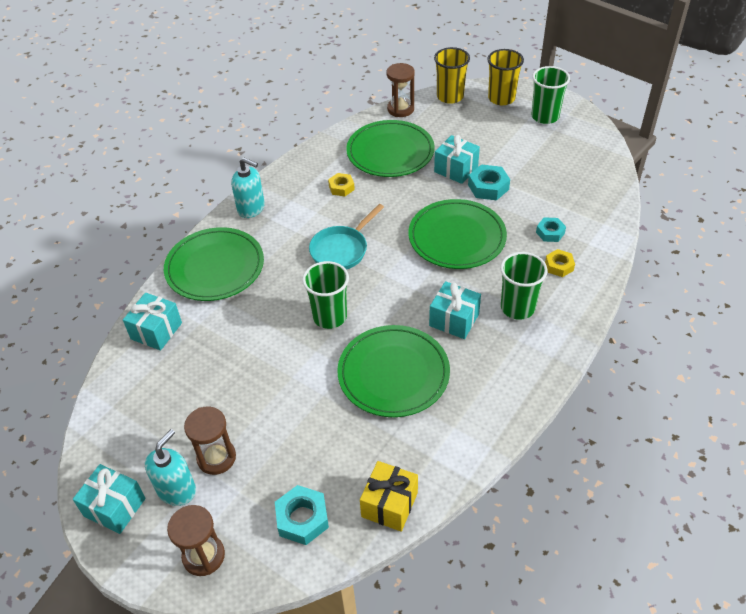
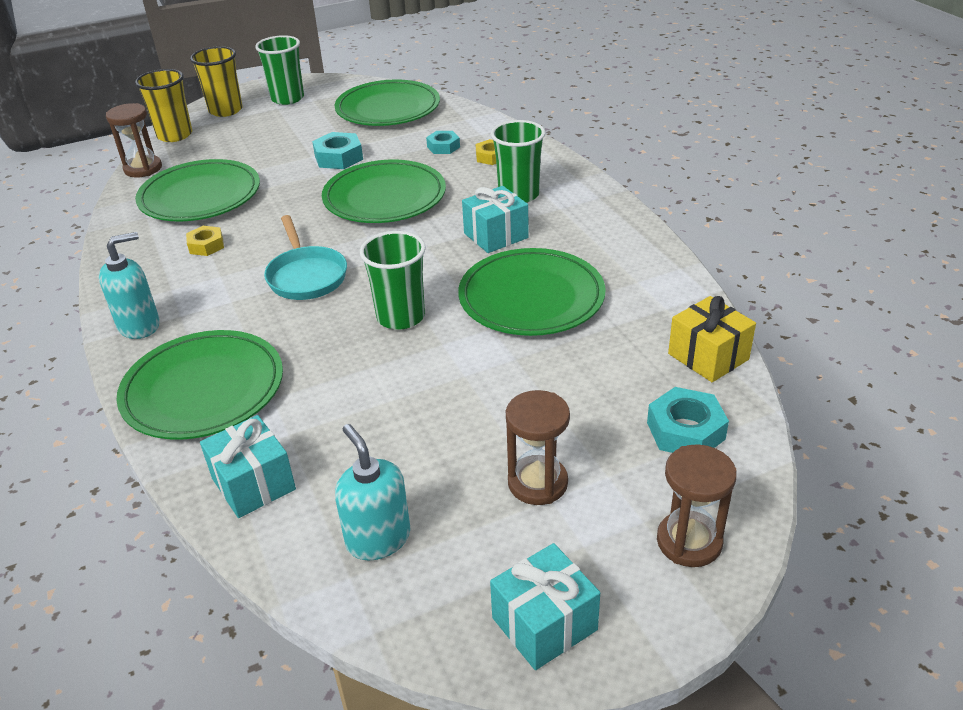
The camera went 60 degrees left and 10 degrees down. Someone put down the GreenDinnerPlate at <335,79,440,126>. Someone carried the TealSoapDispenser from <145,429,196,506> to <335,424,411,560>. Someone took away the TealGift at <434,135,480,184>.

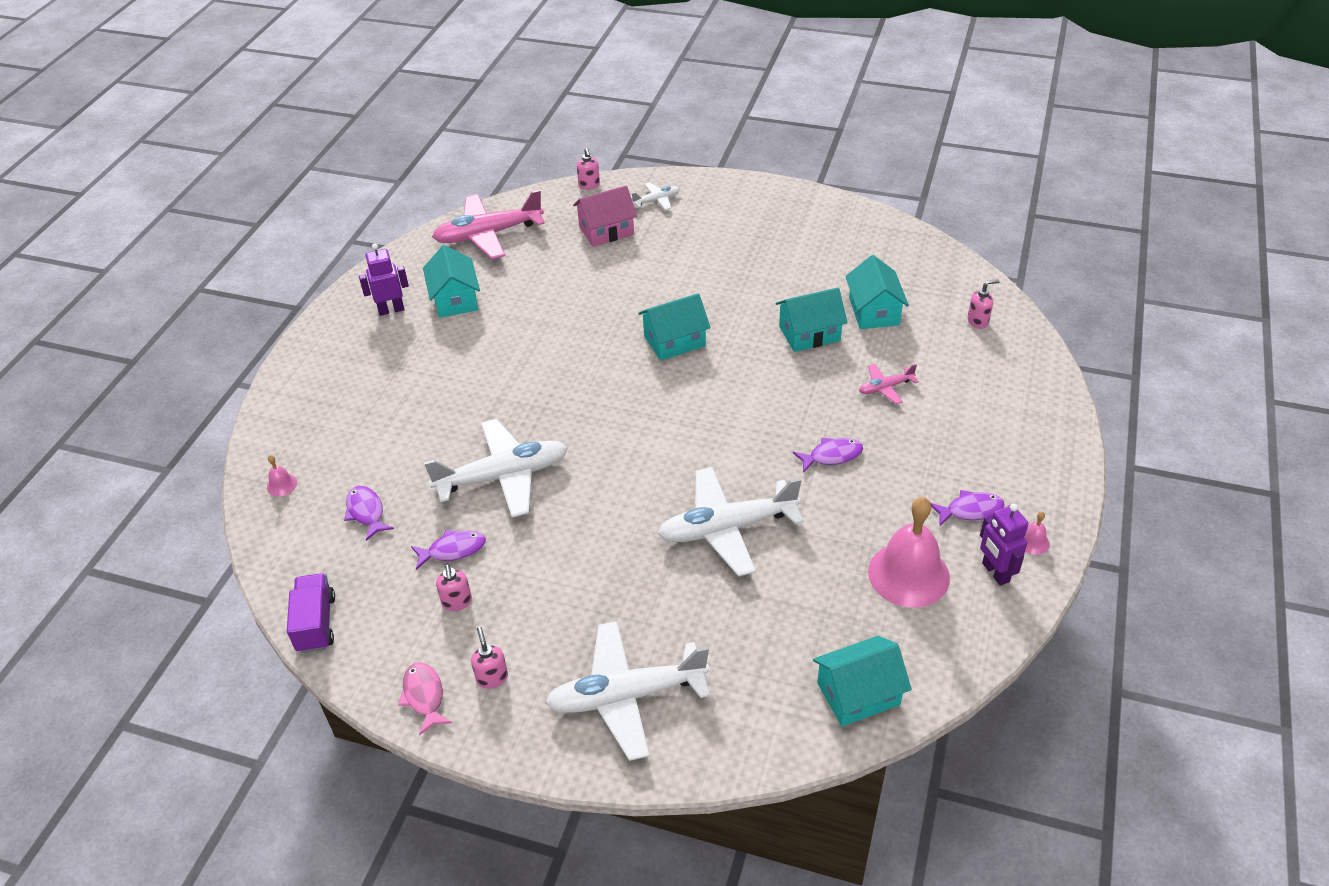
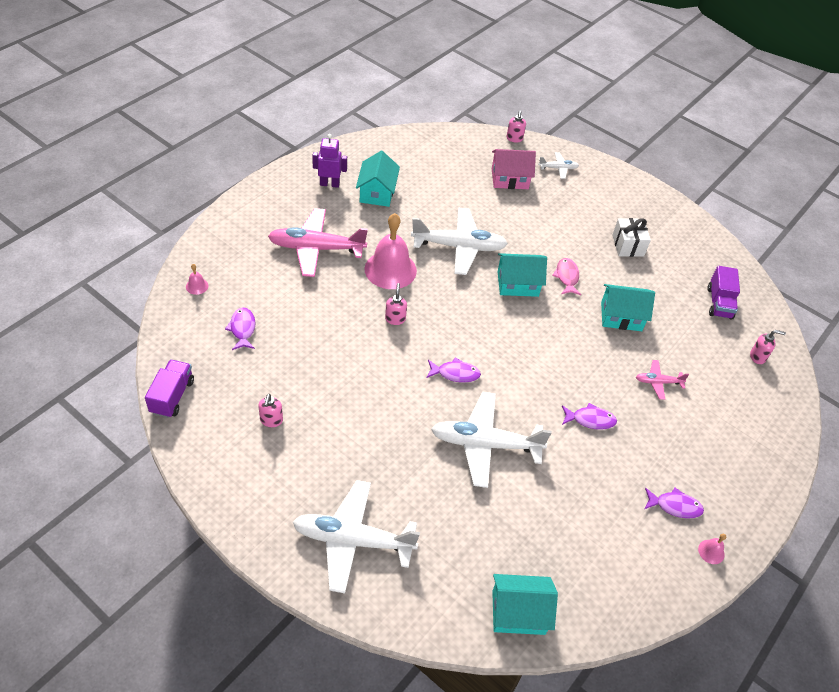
The camera went 15 degrees right and 5 degrees up. Someone carried the PinkToyPlane from <432,190,545,259> to <268,208,368,277>. Someone carried the PinkHandBell from <868,497,950,608> to <365,213,417,289>. Someone carried the PinkSoapDispenser from <471,627,508,689> to <385,283,407,325>. Someone carried the PureWhiteToyPlane from <424,419,568,518> to <411,208,508,275>. Someone carried the VioletToyFish from <411,530,486,570> to <426,357,481,383>. Someone carried the PinkToyFish from <398,662,452,735> to <552,258,581,295>. Someone put down the PureWhiteGift at <612,218,651,257>. Someone put down the VioletLorry at <707,266,740,320>. Someone took away the TealToyHouse at <845,255,909,329>. Someone took away the VioletRobotFigure at <980,504,1028,586>.

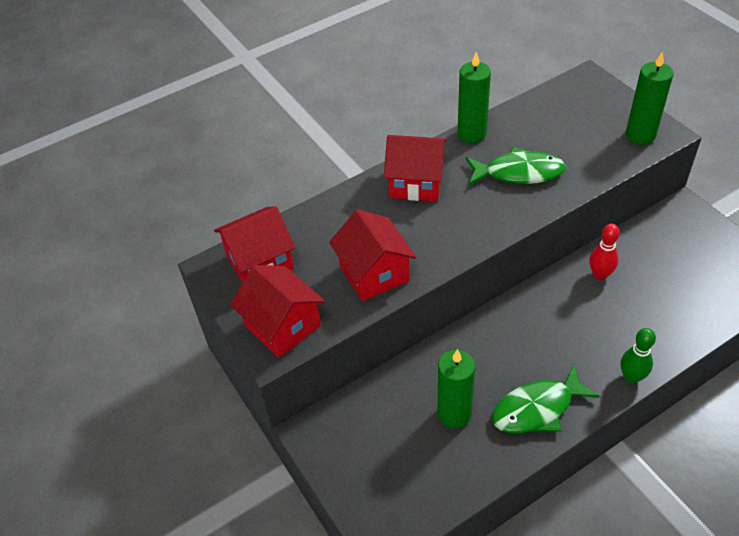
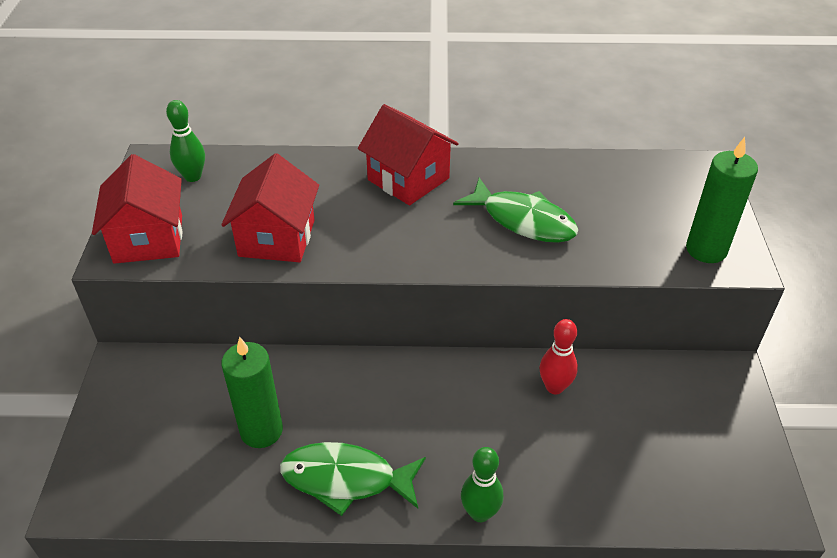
The camera went 30 degrees right and 5 degrees down. Someone swapped the RedToyHouse at <214,206,295,282> for the GreenSkittle at <166,100,205,182>. Someone took away the GreenWaxCandle at <458,52,491,143>.

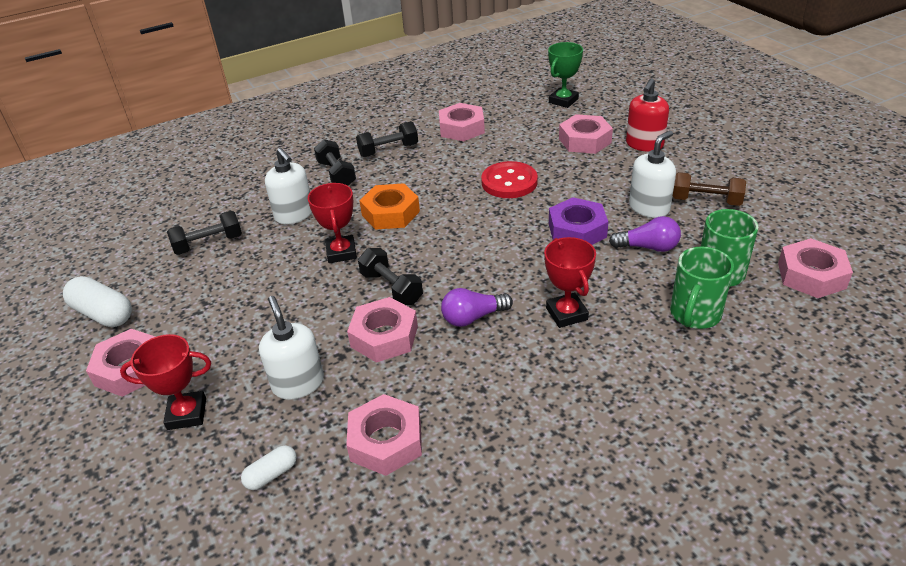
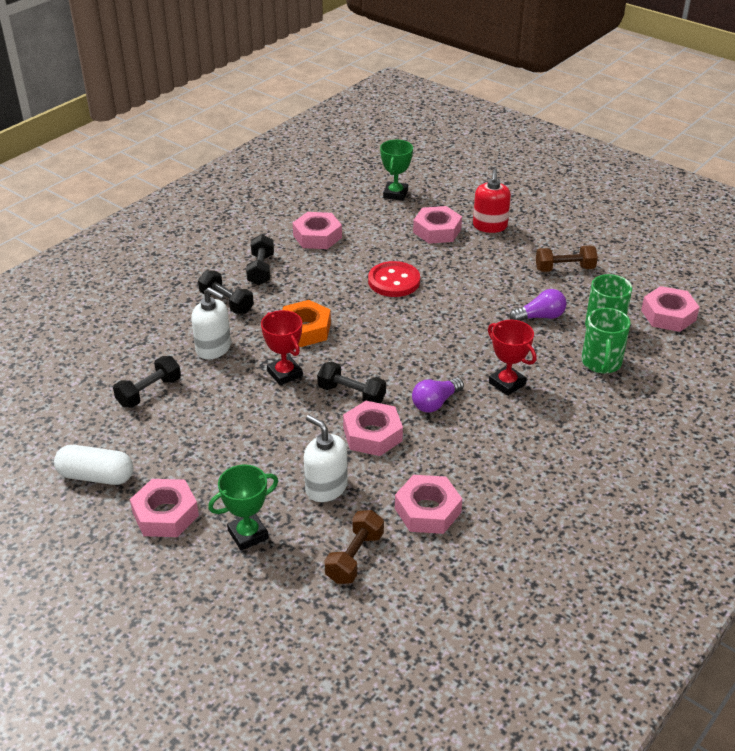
The camera went 25 degrees left and 0 degrees up. Someone repainted the RedTrophy at <120,334,211,430>, which became the GreenTrophy at <208,465,278,551>. Someone rotated the BlackFreeWeight at <356,121,418,157> by 45 degrees counterclockwise. Someone swapped the PureWhitePill at <241,445,297,490> for the BrownFreeWeight at <325,510,384,584>. Someone took away the VioletHexagonNut at <549,197,608,245>. Someone took away the PureWhiteSoapDispenser at <629,131,676,218>.

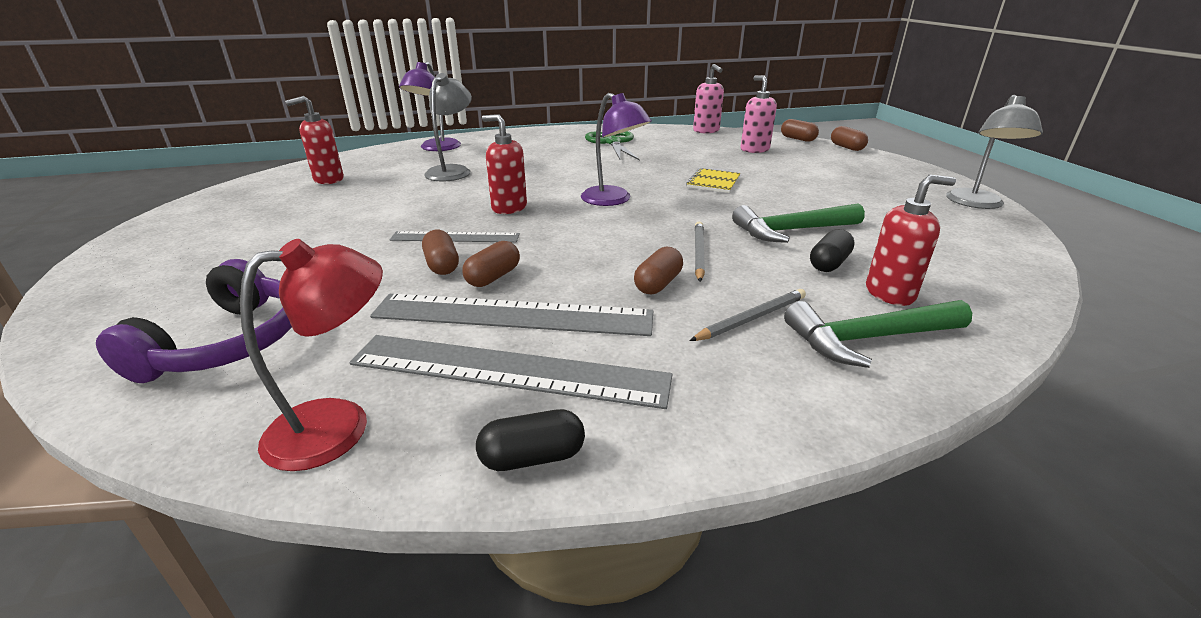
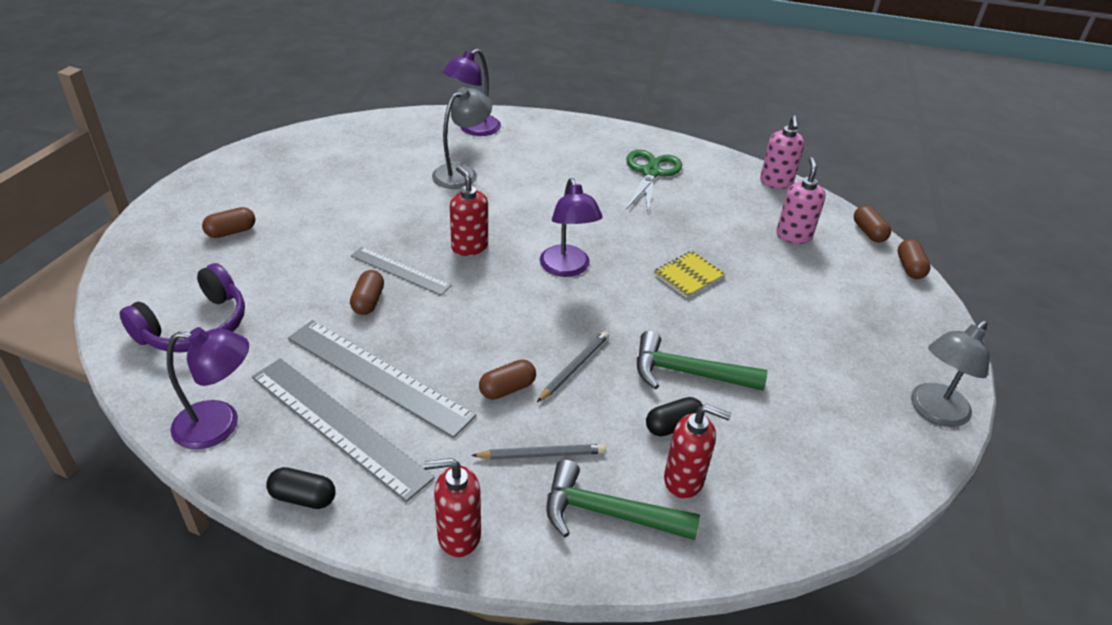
The camera went 25 degrees right and 10 degrees up. Someone repainted the RedReadingLamp at <240,239,383,471>, which became the VioletReadingLamp at <167,327,249,449>. Someone carried the BrownPill from <462,241,520,287> to <202,207,256,238>. Someone carried the RedSoapDispenser from <285,96,344,184> to <424,458,481,557>.

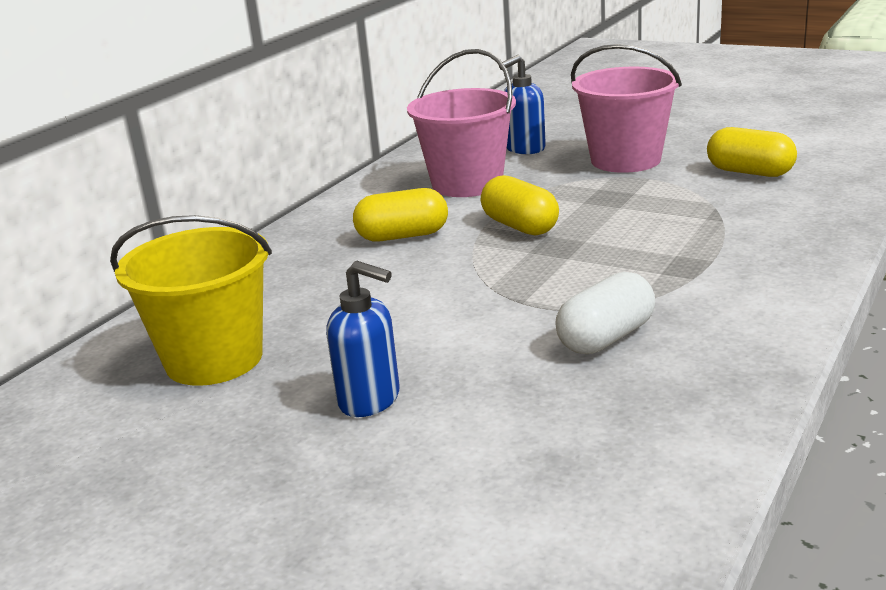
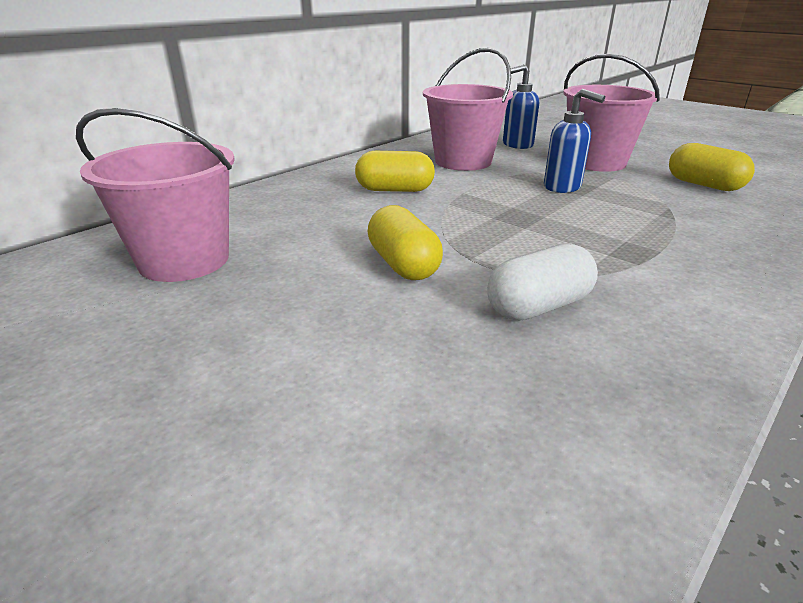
The camera went 10 degrees right and 5 degrees up. Someone repainted the GoldenSandBucket at <110,215,272,386>, which became the PinkSandBucket at <76,108,235,282>. Someone carried the GoldenPill from <481,175,559,235> to <368,205,443,280>. Someone carried the BlueSoapDispenser from <326,261,400,417> to <544,89,605,193>.

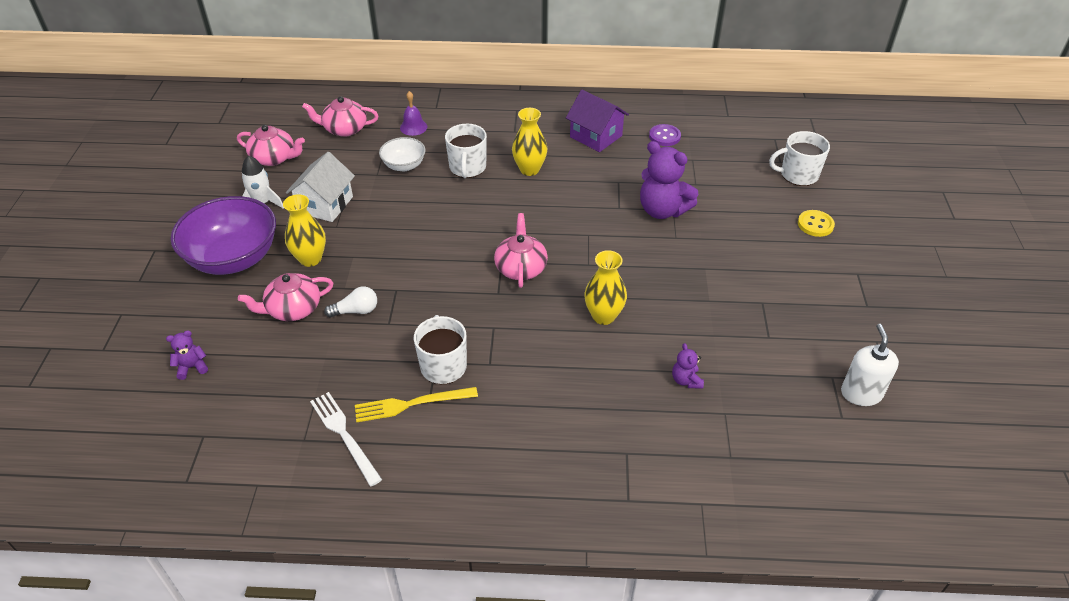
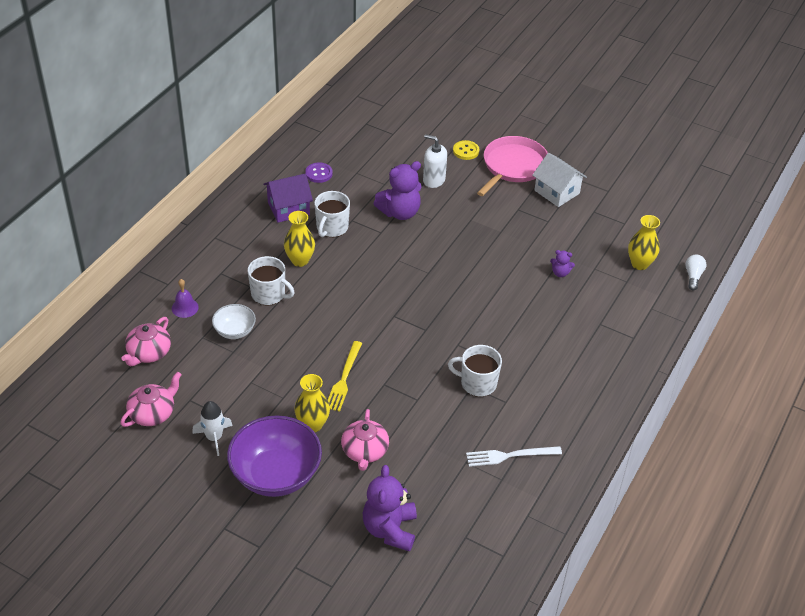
The camera went 65 degrees left and 0 degrees up. Someone carried the PureWhiteTeaMug from <769,131,830,186> to <314,191,350,237>. Someone carried the GoldenFork from <355,387,478,422> to <328,341,362,412>. Someone scaled the VioletStuffedBear at <166,331,208,380> by 2.10. Someone carried the PureWhiteSoapDispenser from <841,324,899,406> to <423,134,447,188>. Someone put down the PinkSkillet at <477,136,548,196>. Someone carried the PureWhiteToyHouse from <286,152,355,222> to <532,153,587,207>. Someone carried the GoldenTallVase from <584,250,627,325> to <628,215,660,270>. Someone carried the PureWhiteLightBulb from <324,287,377,318> to <685,255,706,290>. Someone took away the PinkTeaPot at <494,213,548,288>.

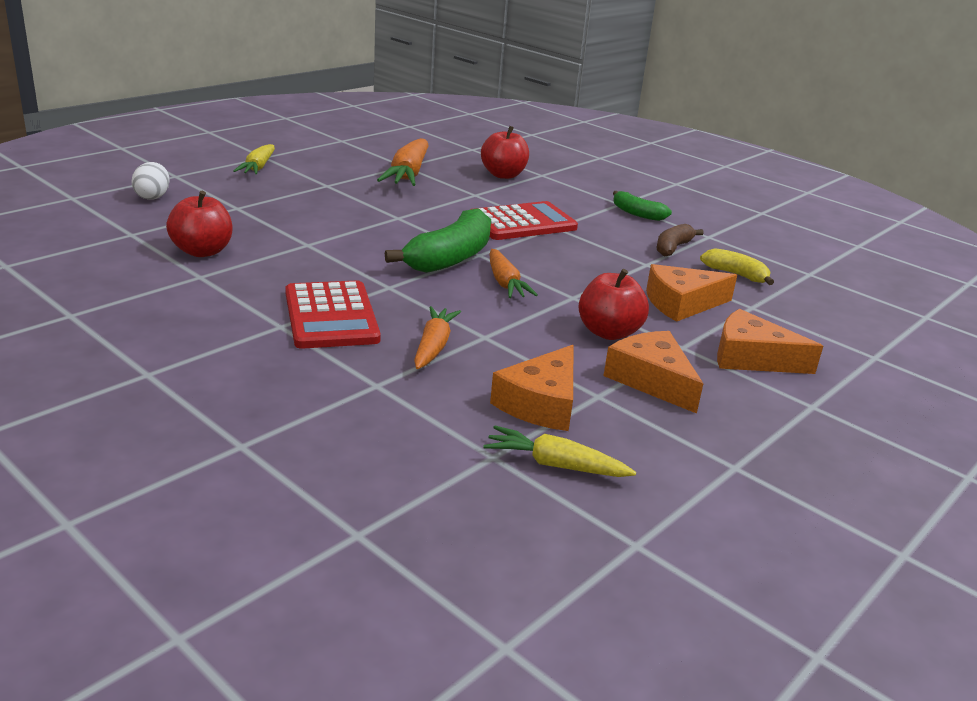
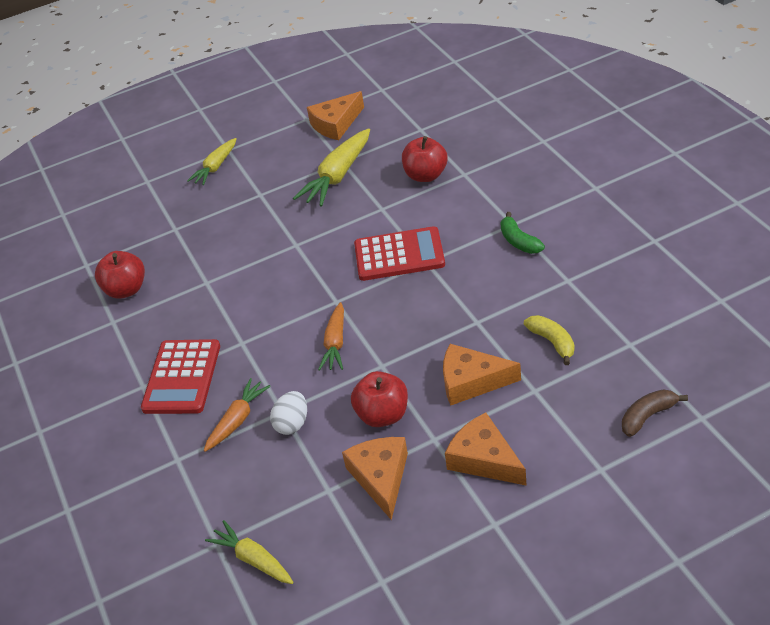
The camera went 30 degrees right and 15 degrees up. Someone carried the PureWhiteEgg from <131,162,170,200> to <270,391,307,435>. Someone repainted the OrangeColouredRootVegetable at <377,138,429,186>, which became the GoldenRootVegetable at <293,128,370,207>. Someone carried the OrangeColouredPieceOfCheese from <490,345,573,431> to <307,91,364,140>. Someone carried the BrownBanana from <657,224,704,256> to <622,389,688,437>. Someone took away the GreenBanana at <385,208,491,273>.

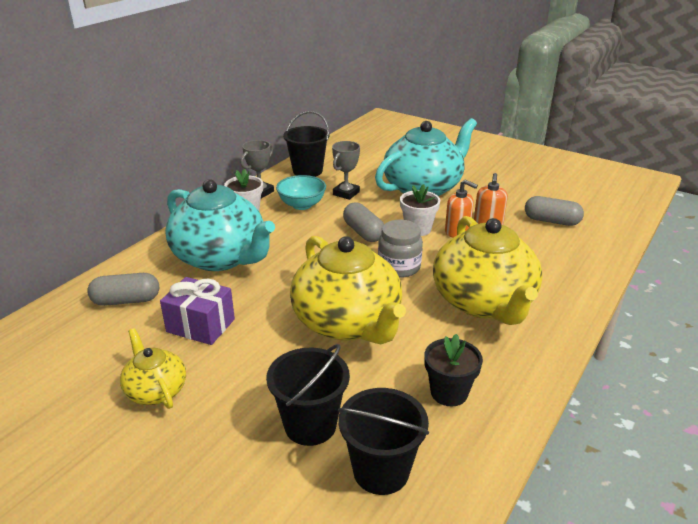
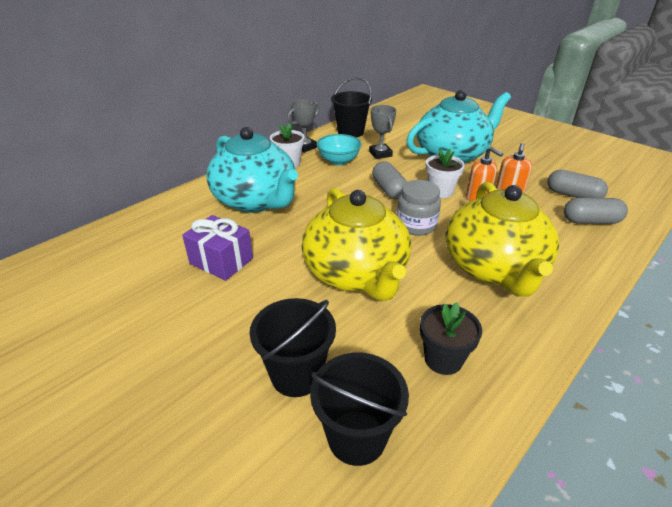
The camera went 10 degrees right and 5 degrees up. Someone rotated the GreyTrophy at <332,141,360,200> by 60 degrees counterclockwise. Someone carried the GreyPill from <87,273,159,306> to <564,198,628,224>. Someone took away the GoldenTeaPot at <120,328,186,409>.

